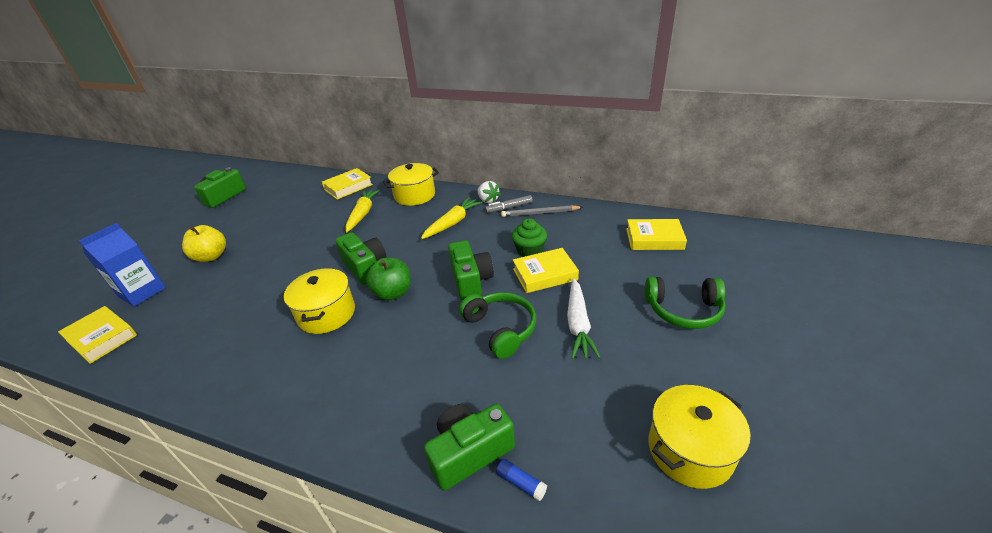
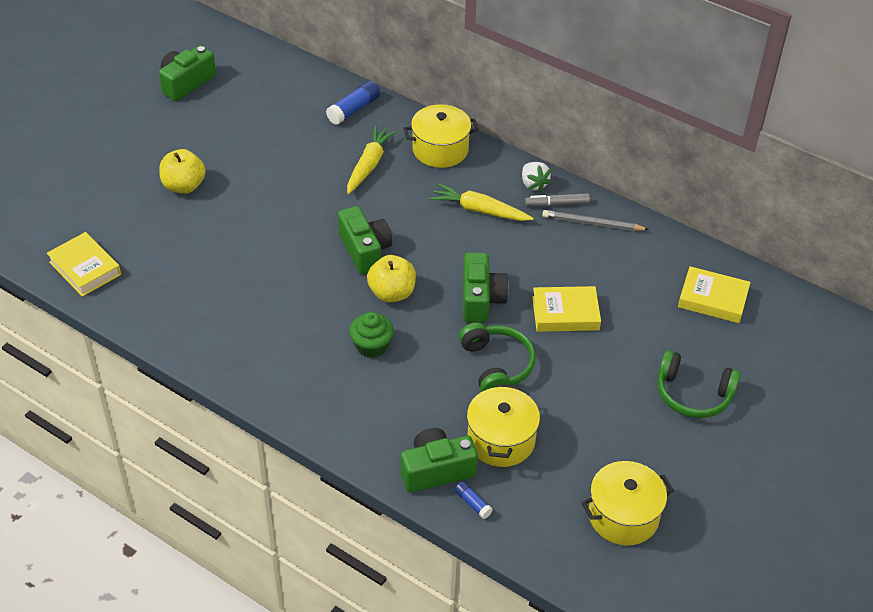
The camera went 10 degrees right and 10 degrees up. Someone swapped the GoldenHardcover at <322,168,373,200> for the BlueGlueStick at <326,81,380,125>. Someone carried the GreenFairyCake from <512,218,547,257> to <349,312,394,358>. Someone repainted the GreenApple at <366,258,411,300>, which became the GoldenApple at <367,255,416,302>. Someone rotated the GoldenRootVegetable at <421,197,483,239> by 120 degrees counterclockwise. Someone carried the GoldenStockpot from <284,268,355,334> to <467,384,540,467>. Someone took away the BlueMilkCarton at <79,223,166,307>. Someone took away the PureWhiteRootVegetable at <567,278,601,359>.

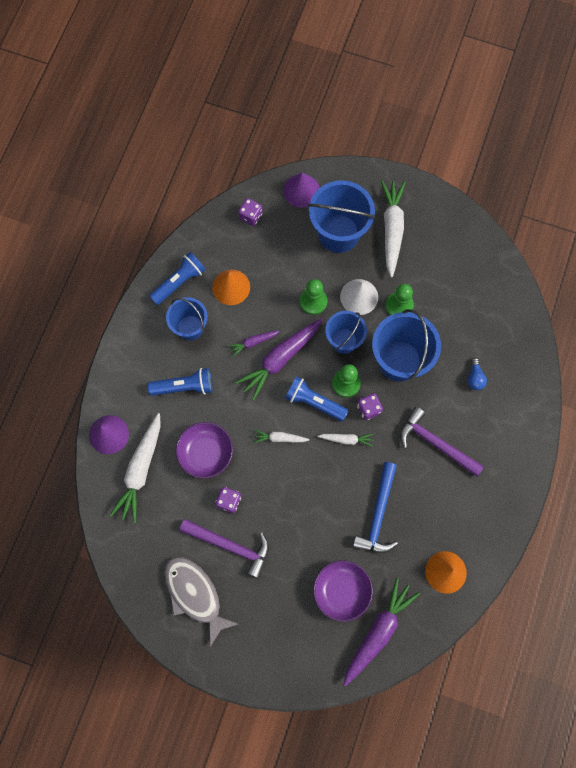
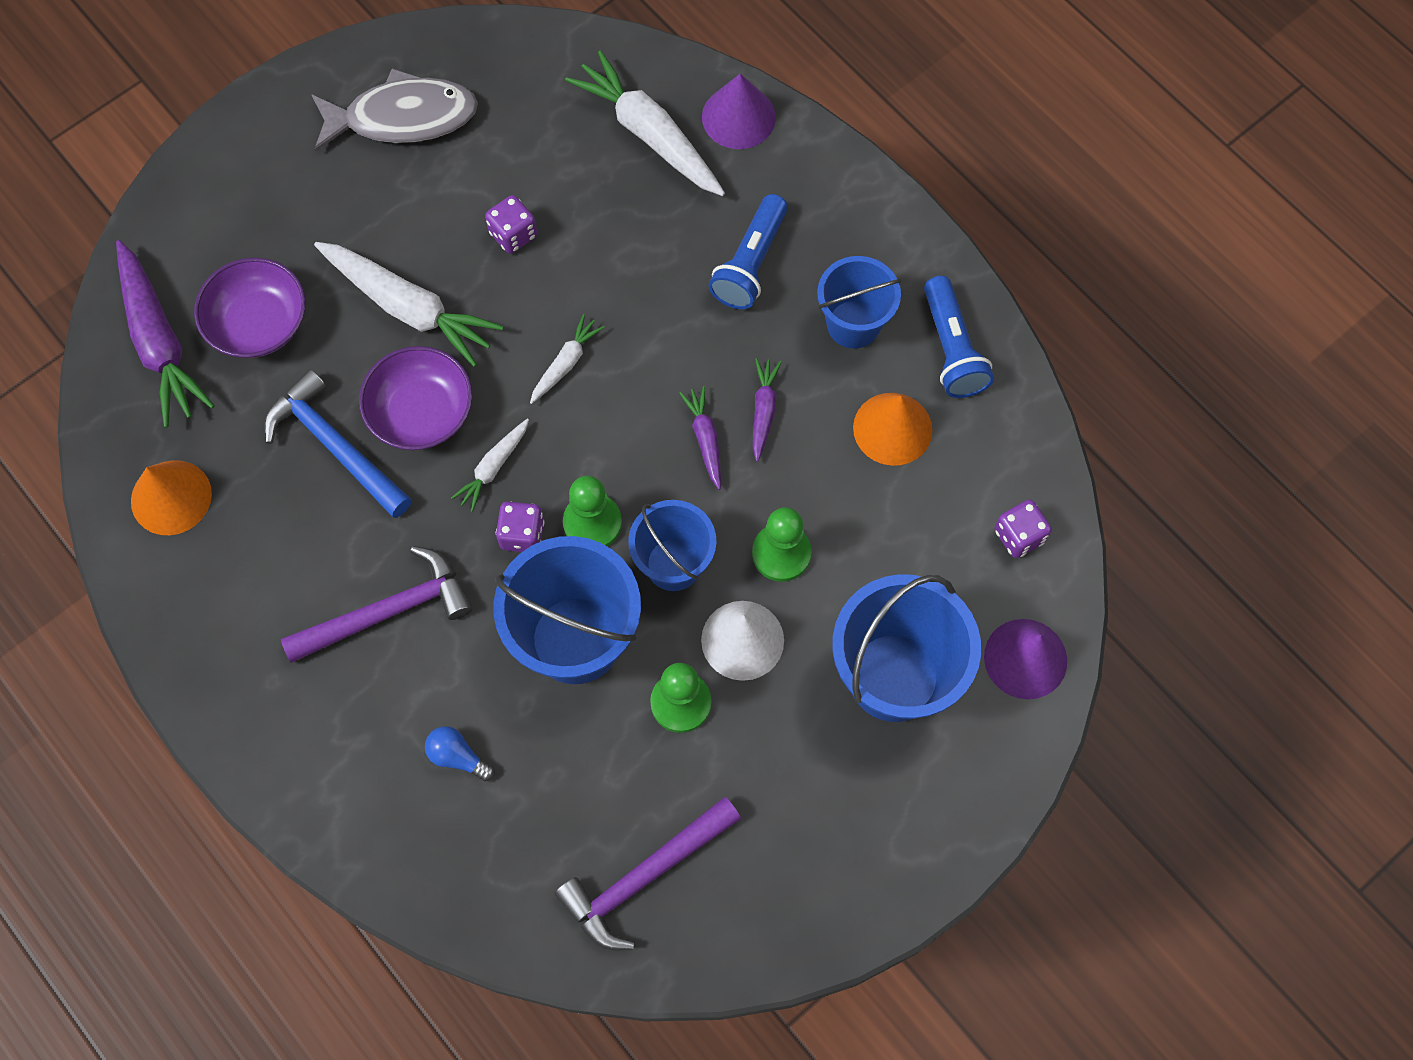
The camera went 120 degrees right and 5 degrees down. Someone carried the PureWhiteRootVegetable from <381,181,406,277> to <314,242,504,367>. Someone carried the VioletServingBowl from <176,422,233,479> to <359,346,473,450>. Someone carried the VioletClawHammer from <179,519,269,579> to <554,797,741,950>. Someone scaled the VioletRootVegetable at <236,318,323,400> by 0.51. Someone took away the BlueFlashlight at <285,376,349,421>.

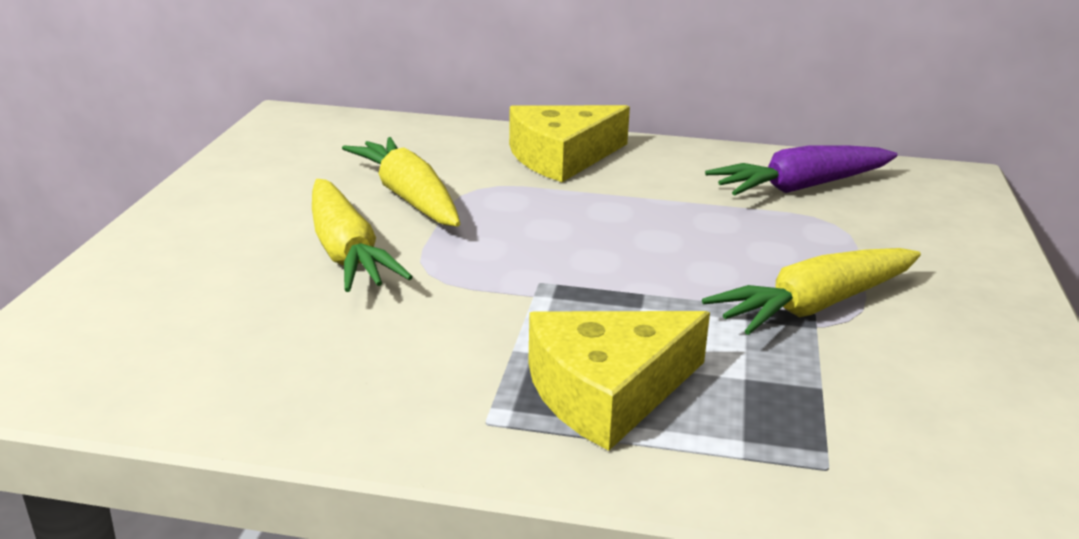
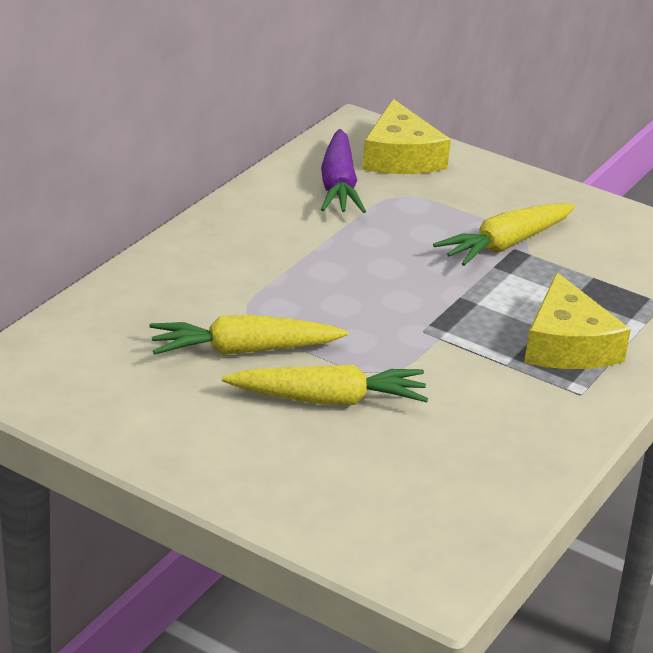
The camera went 70 degrees left and 5 degrees up. Someone carried the GoldenPieceOfCheese from <509,105,630,182> to <362,99,451,174>. Someone rotated the GoldenRootVegetable at <702,248,921,335> by 60 degrees clockwise.

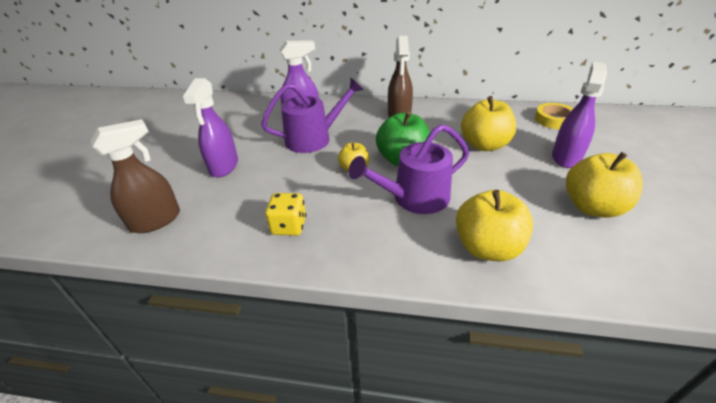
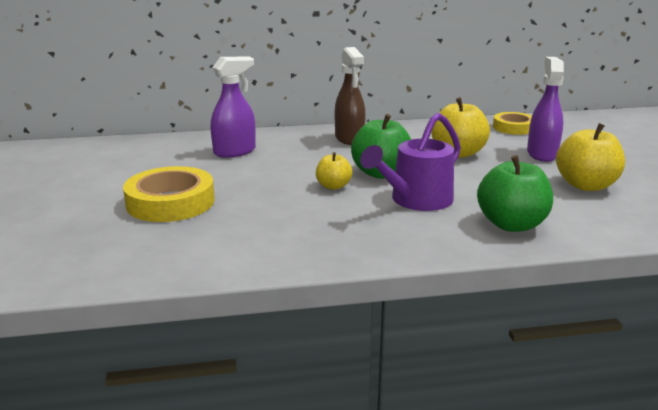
The camera went 20 degrees left and 15 degrees down. Someone swapped the VioletSprayCleaner at <182,78,238,177> for the GoldenStickyTape at <123,166,215,222>. Someone repainted the GoldenApple at <456,190,533,261>, which became the GreenApple at <477,155,553,232>. Someone took away the BrownSprayCleaner at <91,119,180,233>. Someone took away the VioletSprinklingCan at <261,78,363,153>. Someone took away the GoldenGameDie at <265,193,306,236>.

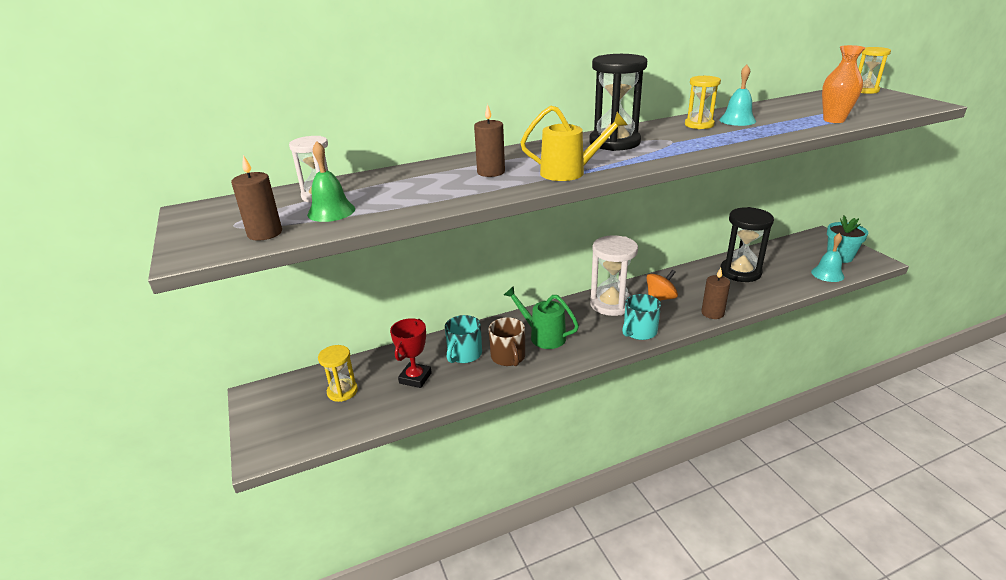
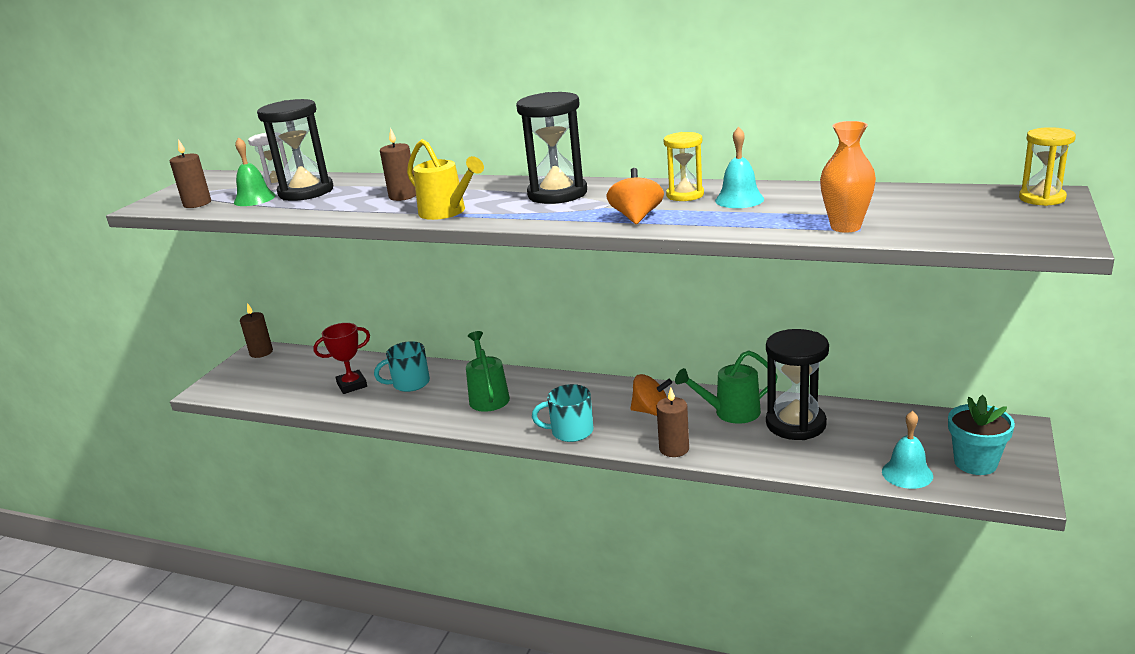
The camera went 45 degrees right and 5 degrees down. Someone put down the BrownWaxCandle at <240,303,273,358>. Someone put down the BlackSandglass at <257,99,333,201>. Someone put down the OrangeColouredSpinningTop at <607,168,664,224>. Someone put down the GreenSprinklingCan at <675,350,778,424>. Someone took away the GoldenSandglass at <318,345,358,402>. Someone took away the BrownTeaMug at <489,317,525,366>. Someone took away the PureWhiteSandglass at <590,235,638,316>.

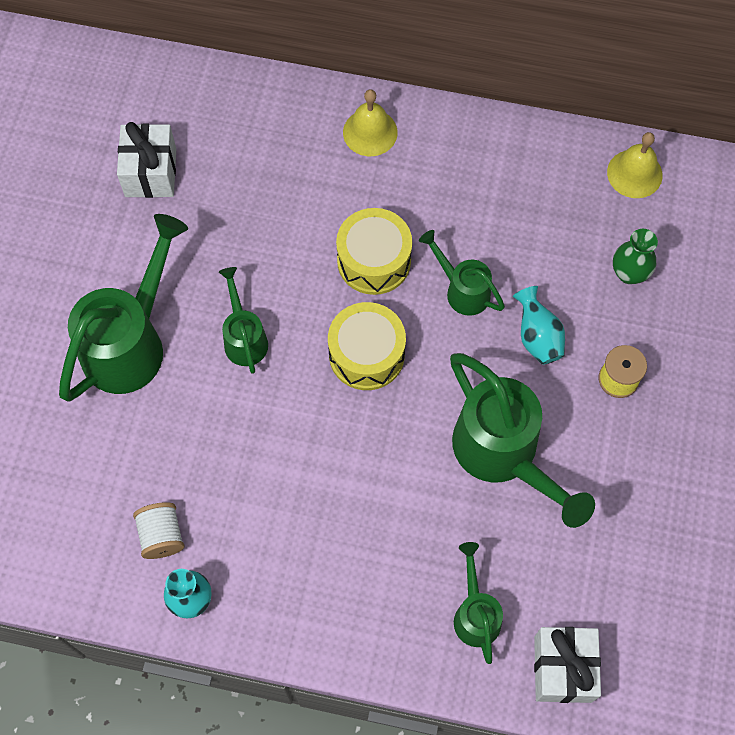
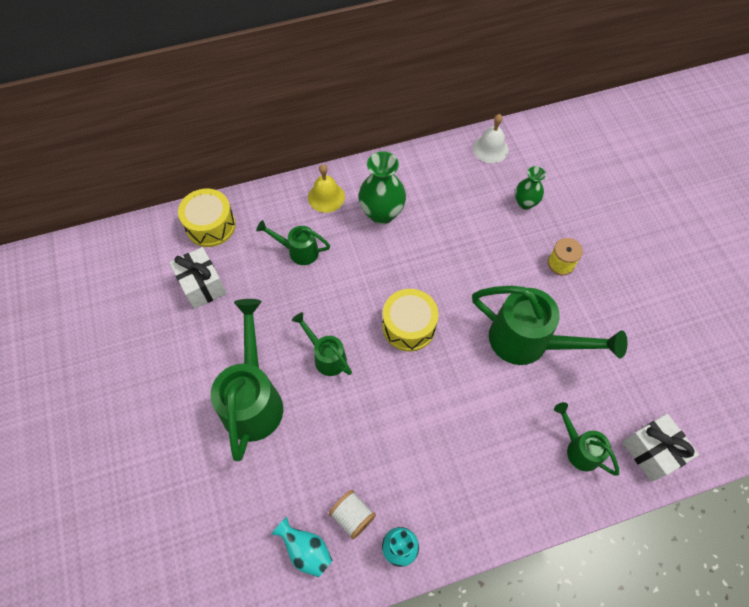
The camera went 30 degrees left and 5 degrees down. Someone carried the GoldenToyDrum from <336,208,412,295> to <178,188,236,247>. Someone carried the GreenSprinklingCan from <419,230,505,316> to <256,220,330,265>. Someone carried the TealTallVase from <513,286,565,365> to <271,516,332,577>. Someone put down the GreenTallVase at <358,151,406,225>. Someone repainted the GoldenHandBell at <607,132,663,198>, which became the PureWhiteHandBell at <473,114,509,163>.

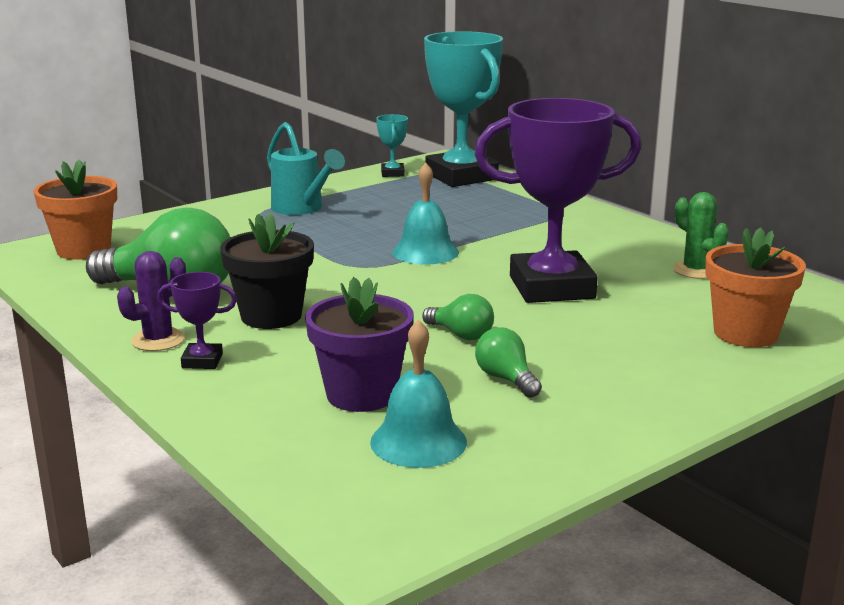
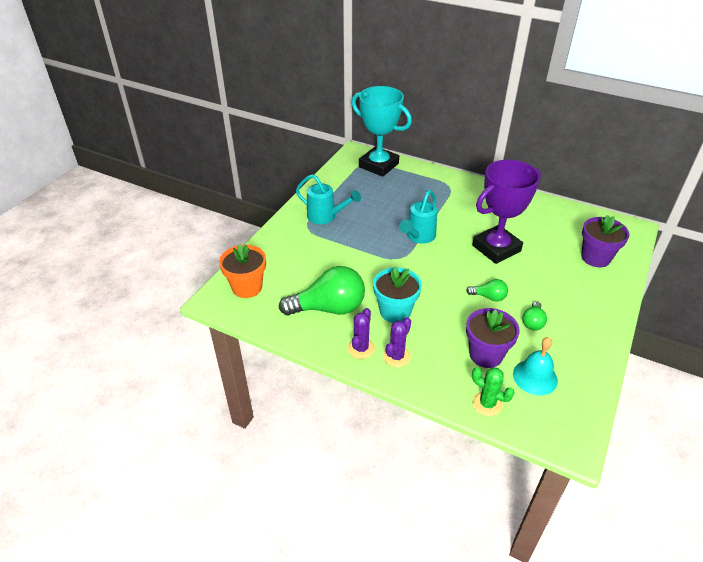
The camera went 25 degrees left and 20 degrees up. Someone repainted the BlackPlantPot at <220,213,314,329>, which became the TealPlantPot at <373,267,422,323>. Someone swapped the VioletTrophy at <157,272,237,369> for the VioletPricklyPlant at <383,317,411,367>. Someone swapped the TealHandBell at <392,163,459,264> for the TealSprinklingCan at <399,190,437,243>. Someone carried the GreenPricklyPlant from <673,192,729,279> to <472,367,515,416>. Someone rotated the GreenLightBulb at <475,327,542,398> by 105 degrees counterclockwise. Someone repainted the OrangeColouredPlantPot at <705,227,806,347>, which became the VioletPlantPot at <581,215,630,267>. Someone took away the TealTrophy at <376,114,408,177>.

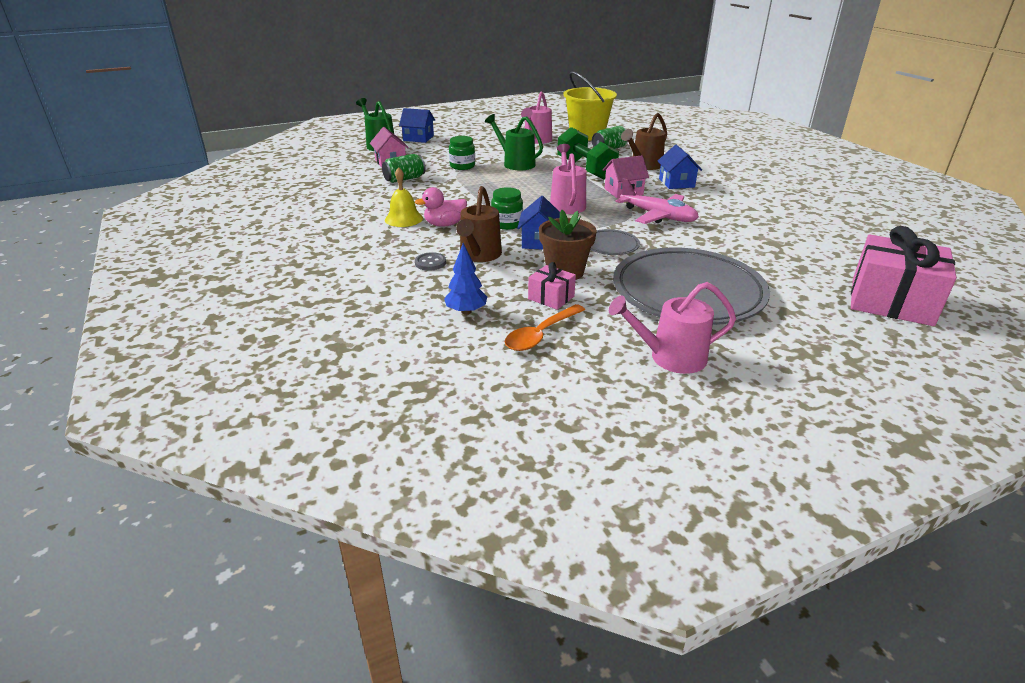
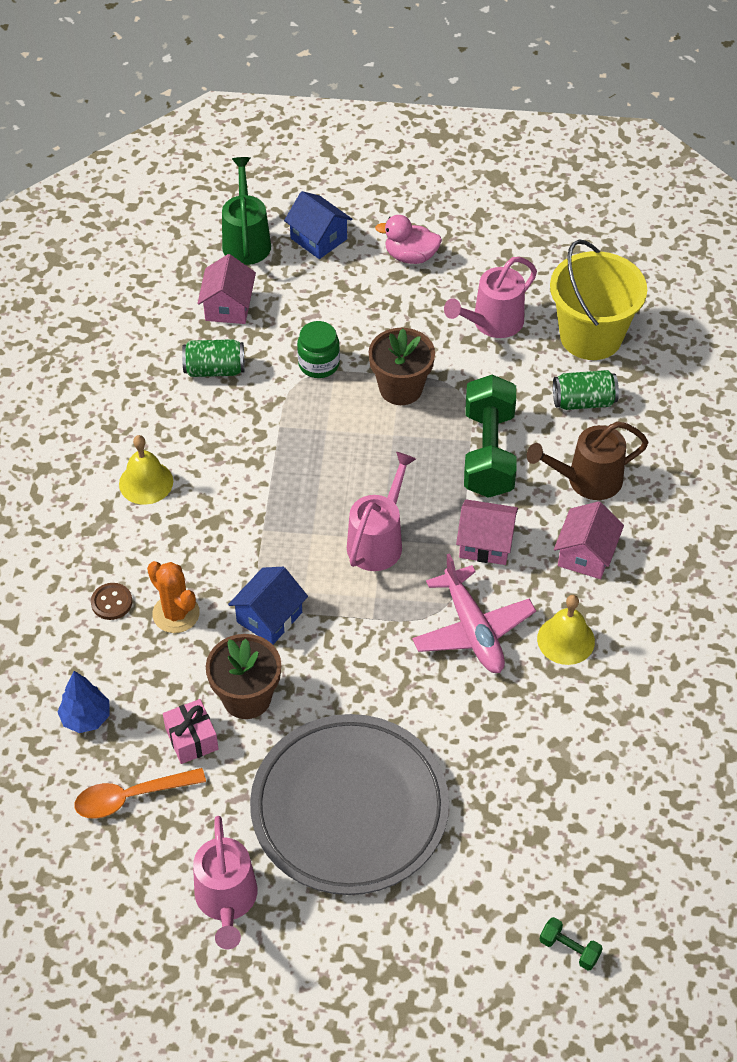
The camera went 30 degrees right and 20 degrees up. Someone repainted the GreyButton at <415,252,446,271>, which became the BrownButton at <91,583,132,620>. Someone swapped the BrownSprinklingCan at <456,186,502,262> for the OrangeColouredPricklyPlant at <147,561,200,633>. Someone rotated the PinkSprinklingCan at <609,282,736,374> by 120 degrees counterclockwise. Someone swapped the GreenSprinklingCan at <485,114,543,170> for the BrownPlantPot at <368,328,435,405>. Someone carried the PinkToyDuck from <415,187,467,227> to <375,215,442,264>. Someone put down the GoldenHandBell at <537,595,595,665>. Someone swapped the PinkGift at <851,226,957,326> for the GreenFreeWeight at <540,917,603,970>. Someone repainted the BlueToyHouse at <658,145,702,189>, which became the PinkToyHouse at <554,501,624,579>. Someone took away the GreenJar at <491,187,523,230>. Someone took away the GreyDinnerPlate at <590,229,640,255>.

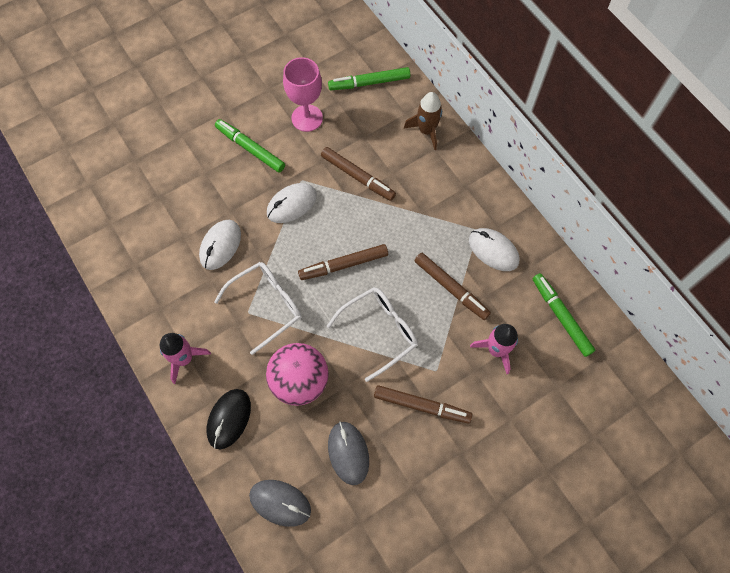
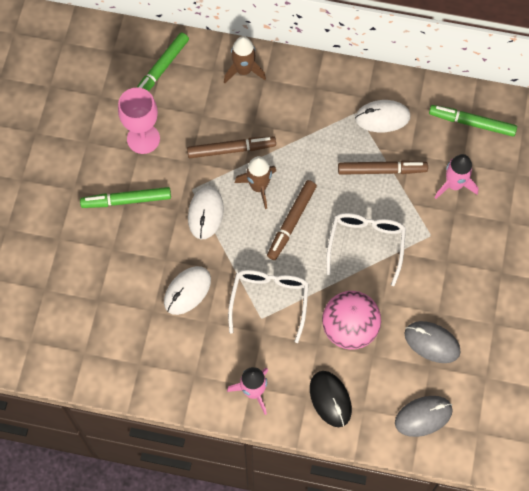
The camera went 45 degrees left and 0 degrees up. Someone rotated the PureWhiteMouse at <199,220,241,270> by 60 degrees clockwise. Someone put down the BrownToyRocket at <235,156,276,209>. Someone took away the BrownFeltPen at <374,385,472,424>.

